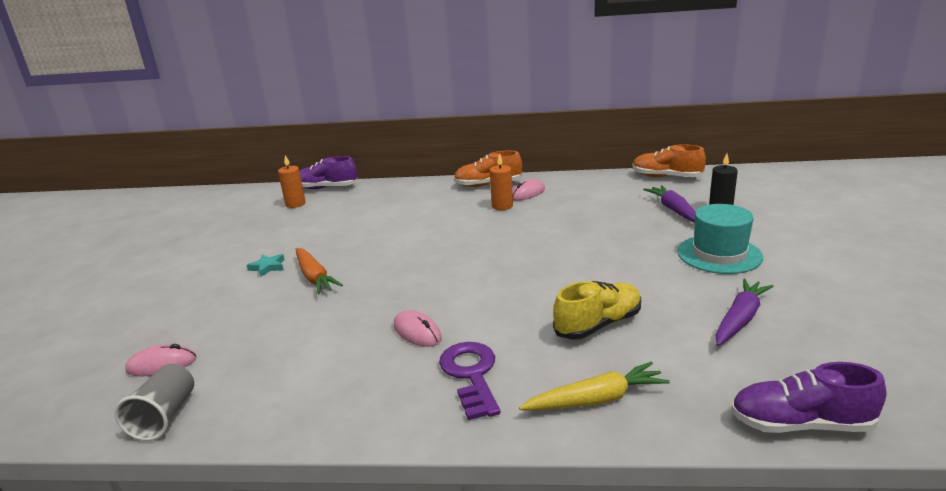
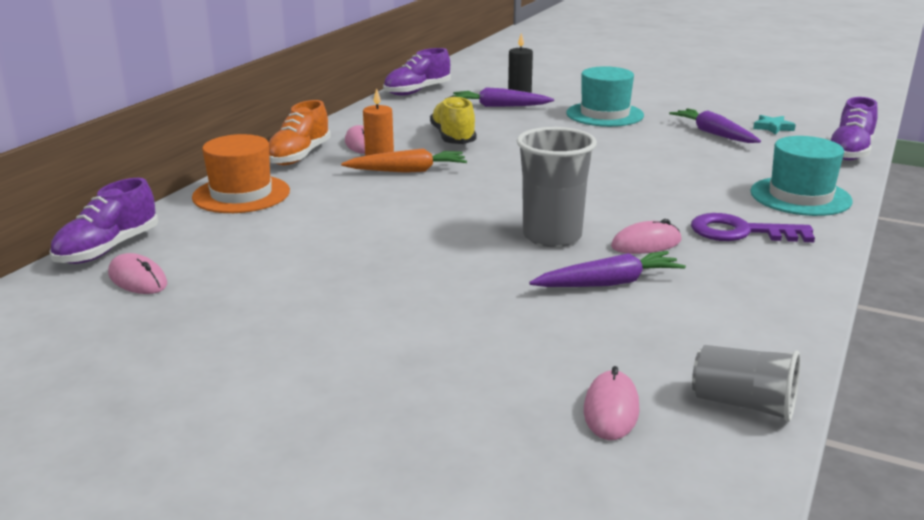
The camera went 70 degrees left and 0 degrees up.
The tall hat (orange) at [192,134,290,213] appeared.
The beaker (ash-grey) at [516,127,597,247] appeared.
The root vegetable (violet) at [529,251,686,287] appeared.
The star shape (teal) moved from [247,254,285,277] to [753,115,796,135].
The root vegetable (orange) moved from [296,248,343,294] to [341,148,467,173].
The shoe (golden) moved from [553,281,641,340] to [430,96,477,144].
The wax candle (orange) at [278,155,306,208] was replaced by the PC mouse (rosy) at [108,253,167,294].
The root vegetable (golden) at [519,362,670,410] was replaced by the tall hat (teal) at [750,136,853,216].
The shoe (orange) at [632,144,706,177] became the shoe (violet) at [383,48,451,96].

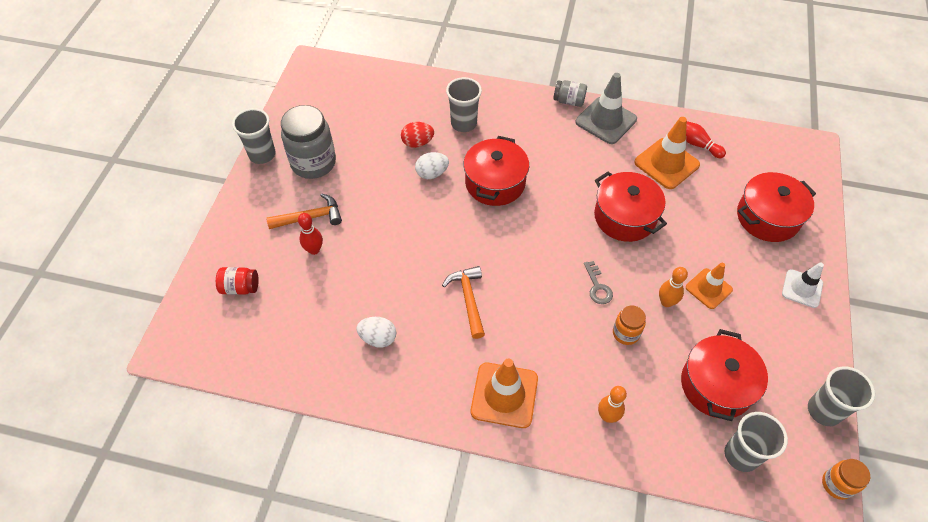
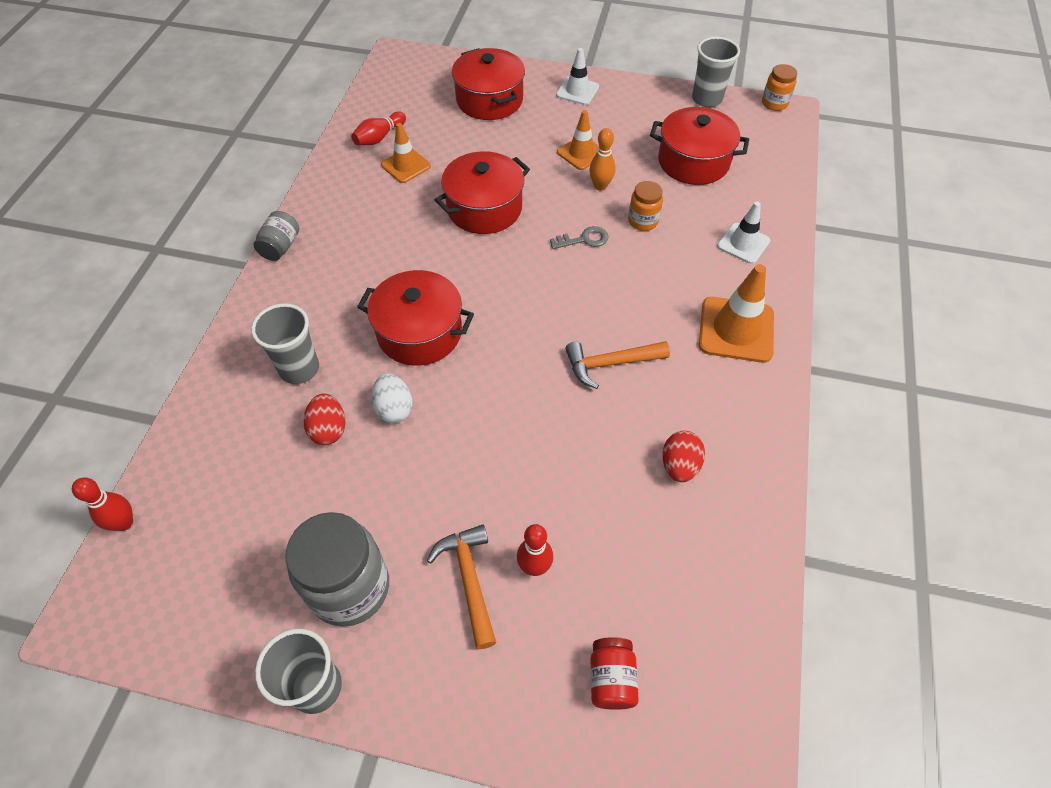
The camera went 90 degrees left and 0 degrees up.
The traffic cone (ash-grey) at [576,73,637,144] disappeared.
The beaker (ash-grey) at [725,412,788,472] disappeared.
The bowling pin (crimson) at [72,478,133,531] appeared.
The bowling pin (orange) at [598,386,627,423] was replaced by the traffic cone (white) at [717,202,770,264].
The egg (white) at [356,317,396,348] became the egg (crimson) at [662,431,705,482].
The traffic cone (orange) at [634,117,700,189] changed to 0.64 times the size.

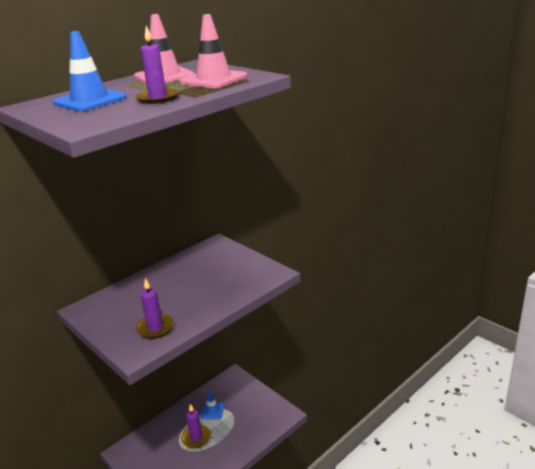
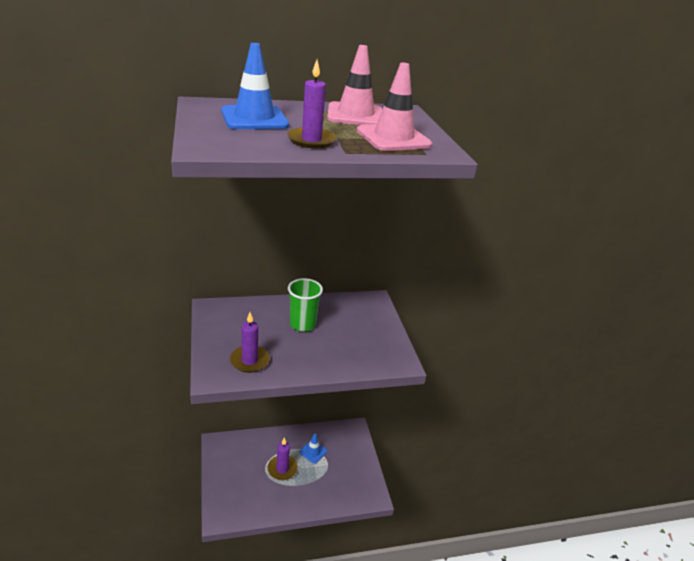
The camera went 25 degrees right and 5 degrees up.
The beaker (leaf-green) at [288,278,323,332] appeared.

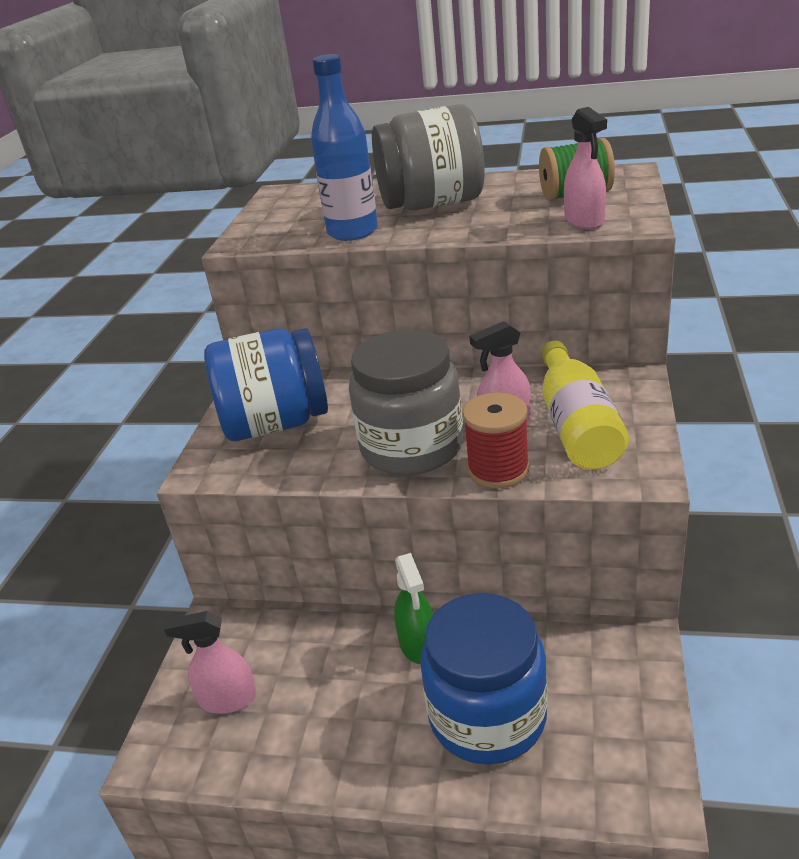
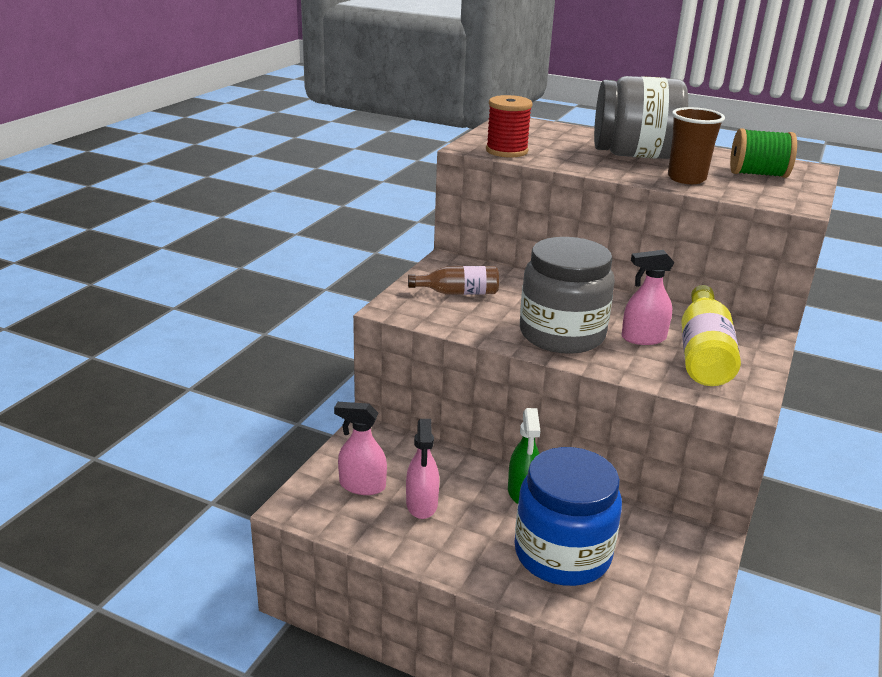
The camera went 10 degrees right and 5 degrees down.
The drink bottle (cobalt) at [311,54,378,241] disappeared.
The beaker (brown) at [668,107,725,184] appeared.
The spool (crimson) moved from [462,392,529,489] to [486,95,533,158].
The spray bottle (rosy) moved from [564,107,607,229] to [406,419,439,519].
The jam jar (cobalt) at [204,328,328,441] was replaced by the drink bottle (brown) at [408,266,499,295].

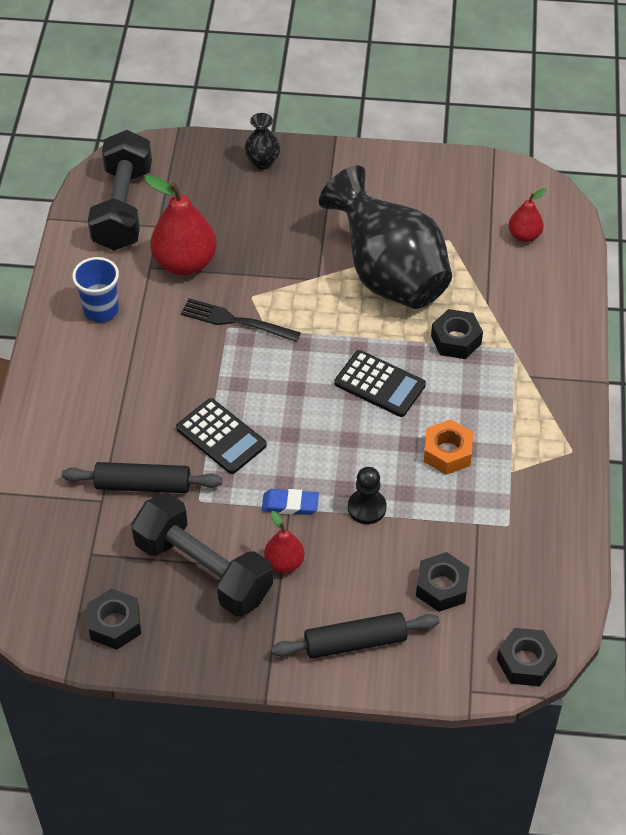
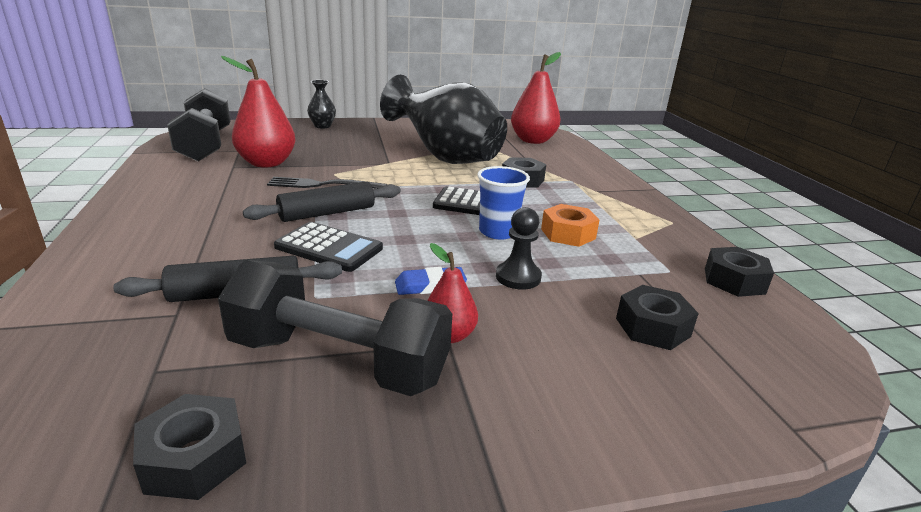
The camera went 20 degrees left and 25 degrees down.
The beaker (cobalt) moved from [72,257,119,322] to [477,166,530,239].
The pastry roller (jet-black) moved from [271,612,440,659] to [243,181,401,222].
The nut (jet-black) moved from [497,628,558,686] to [705,247,774,297].
The pear fruit (crimson) at [508,188,547,242] changed to 1.86 times the size.

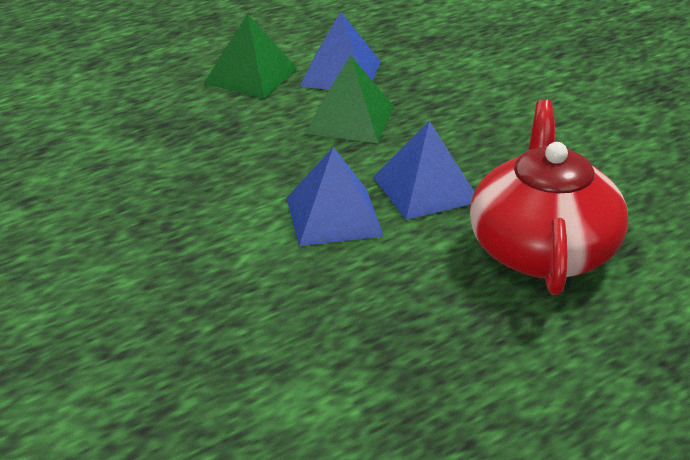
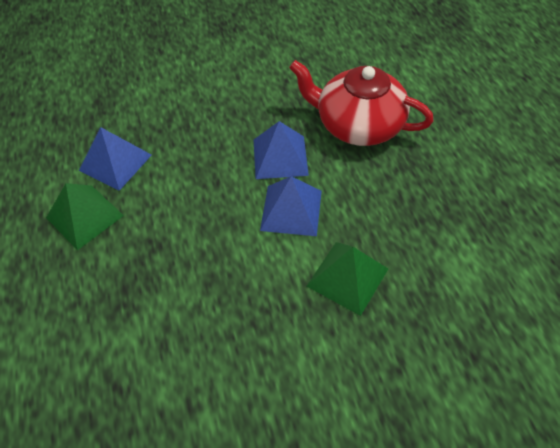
The camera went 70 degrees left and 20 degrees up.
The pyramid (leaf-green) moved from [305,55,394,143] to [307,242,388,316].

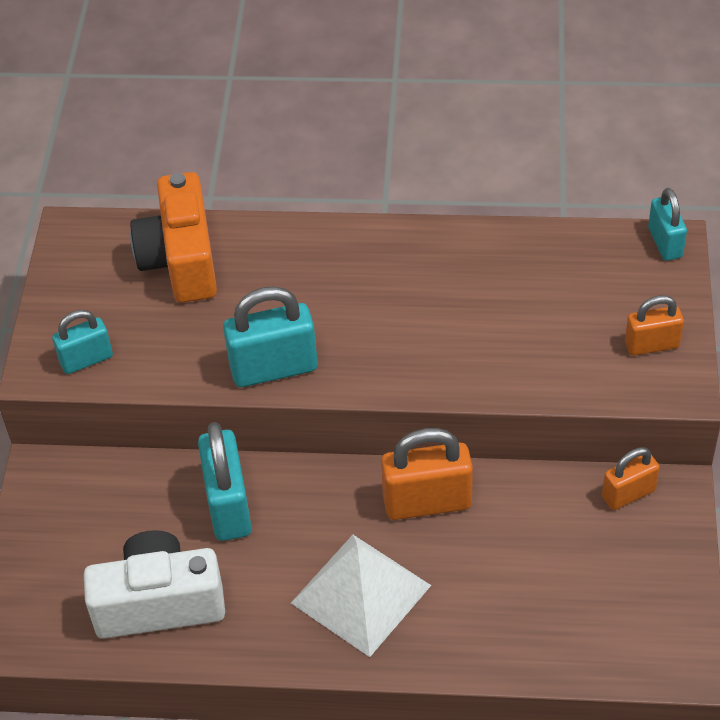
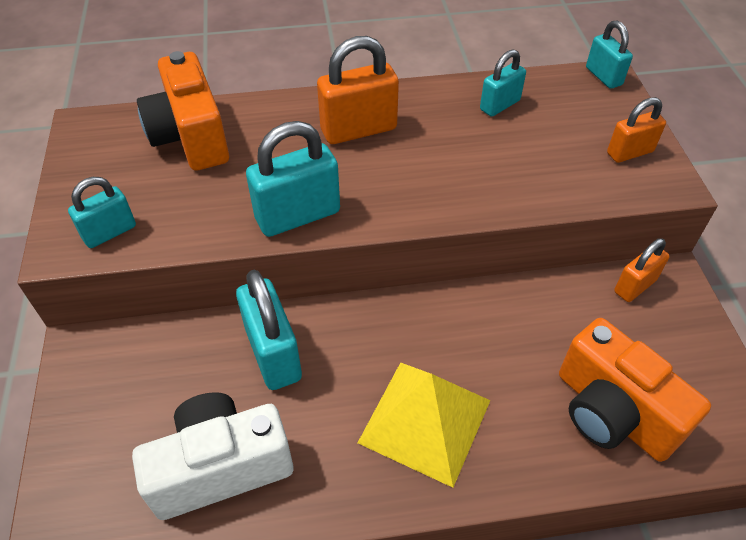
The camera went 15 degrees left and 0 degrees up.
The lock (teal) at [480,49,526,117] appeared.
The compact camera (orange) at [559,318,711,462] appeared.
The lock (orange) moved from [381,428,473,520] to [317,36,399,144].
The pyramid (white) at [291,535,432,657] became the pyramid (golden) at [358,362,491,488].

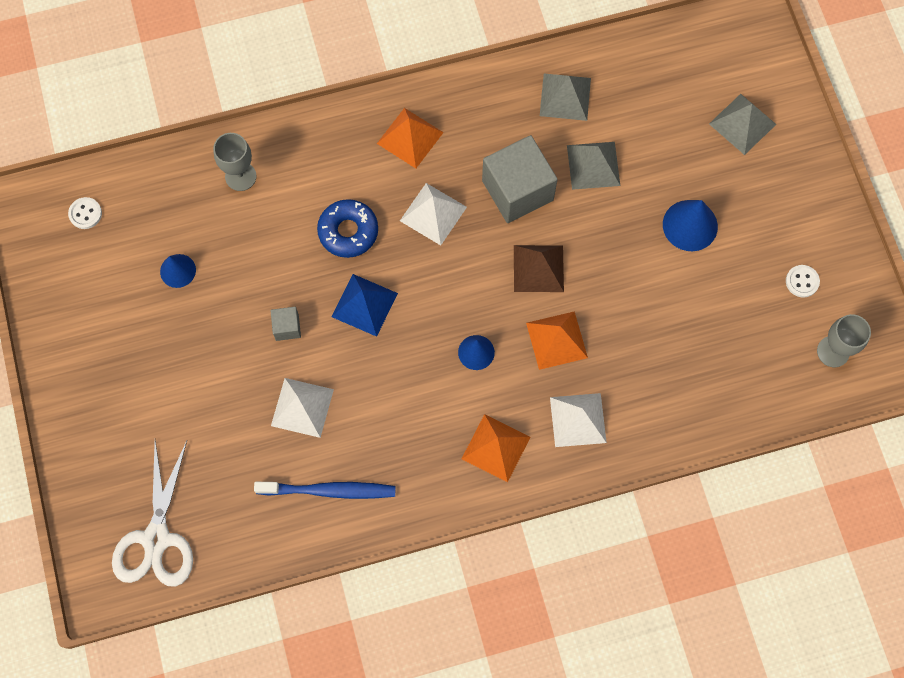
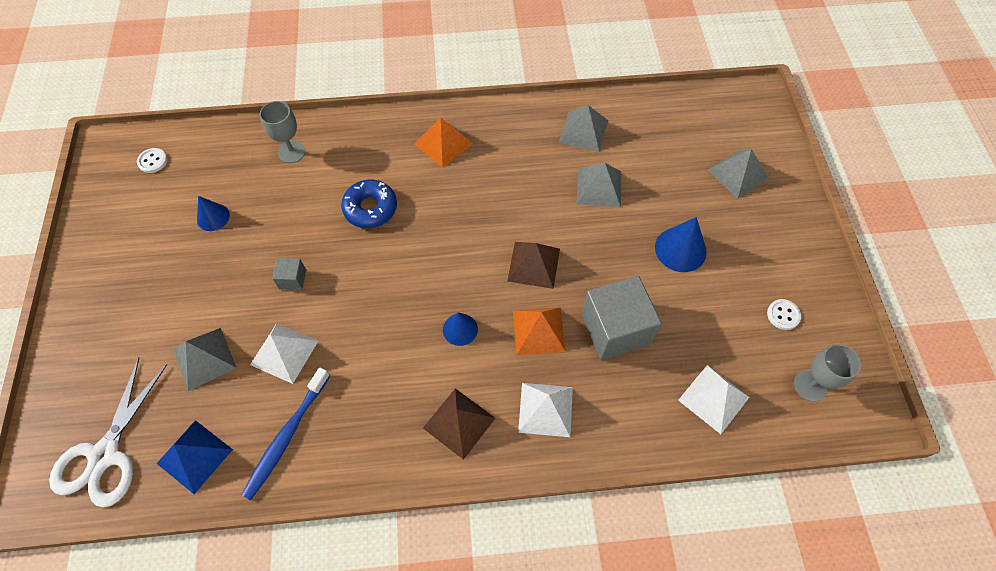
The camera went 10 degrees right and 10 degrees down.
The pyramid (ash-grey) at [173,328,237,391] appeared.
The pyramid (cobalt) moved from [332,274,398,337] to [156,420,233,494].
The pyramid (white) moved from [400,183,467,245] to [678,365,749,434].
The solid cube (ash-grey) moved from [482,135,558,223] to [581,276,662,360].
The pyramid (orange) at [462,414,530,482] became the pyramid (brown) at [423,388,495,460].
The tooth brush (cobalt) at [254,482,396,499] turned 105 degrees clockwise.

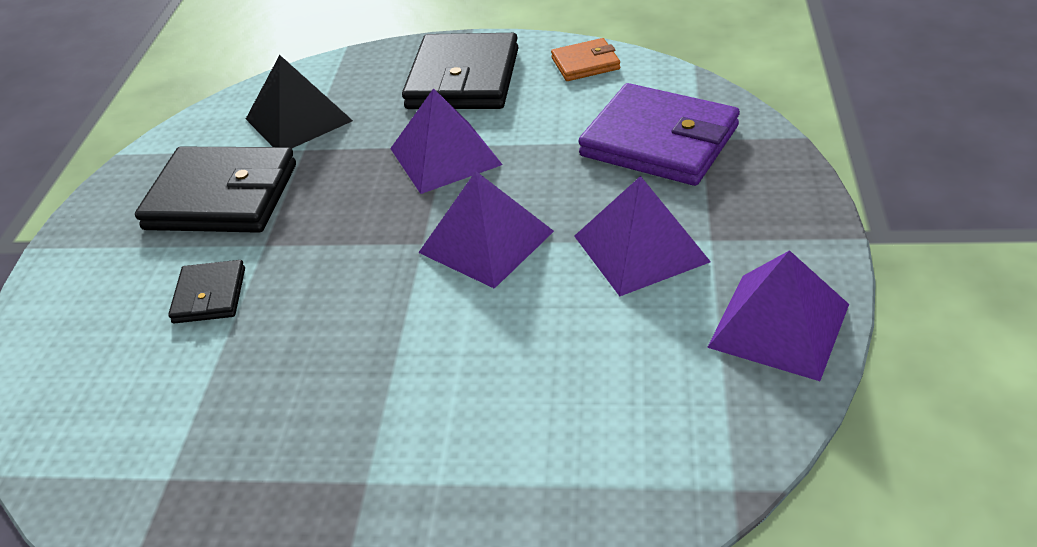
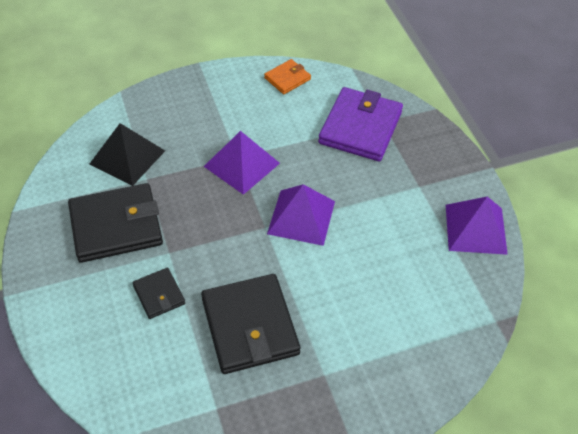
The camera went 30 degrees left and 10 degrees up.
The pyramid (violet) at [574,176,711,296] disappeared.
The card wallet (jet-black) moved from [402,33,519,109] to [201,274,300,374].
The card wallet (violet) at [578,83,740,186] turned 75 degrees counterclockwise.

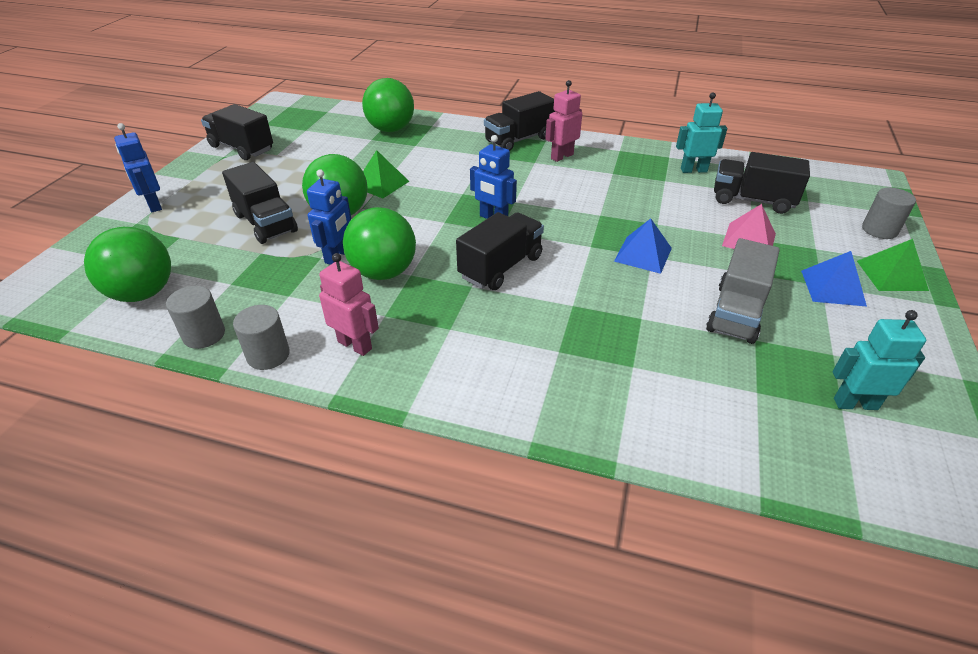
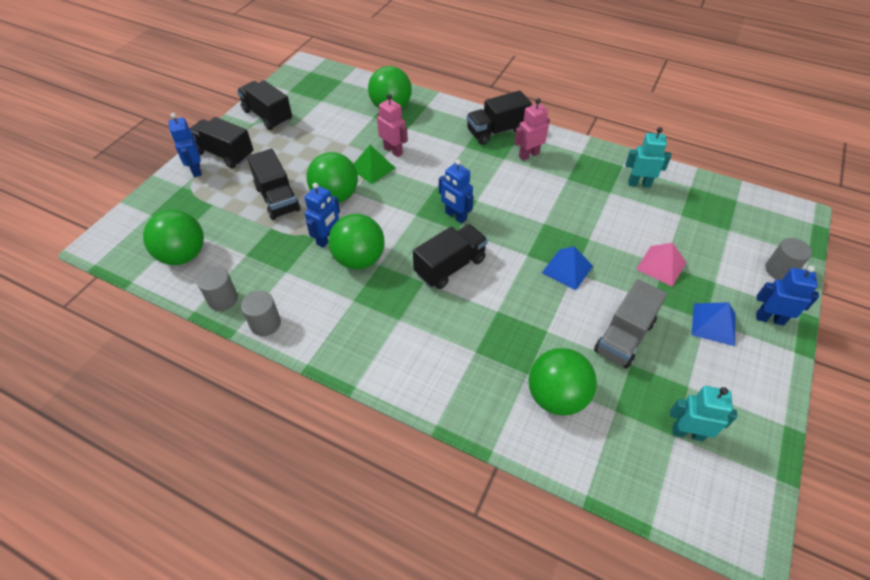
The camera went 10 degrees right and 10 degrees up.
The sphere (leaf-green) at [528,348,597,416] appeared.
The toy robot (rosy) moved from [319,253,379,356] to [377,94,408,157].
The toy truck (jet-black) moved from [714,152,810,214] to [190,117,253,168].
The pyramid (leaf-green) at [857,239,929,291] was replaced by the toy robot (cobalt) at [756,266,819,326].

